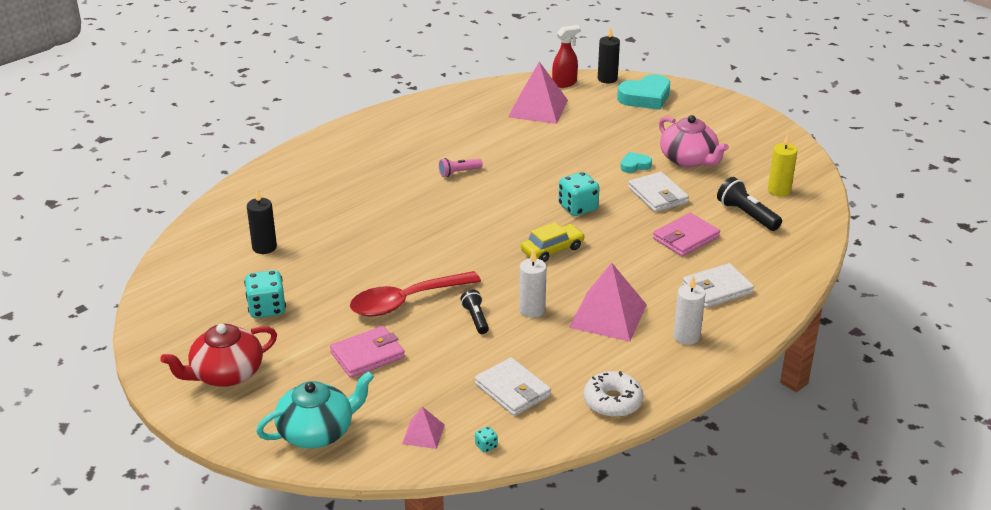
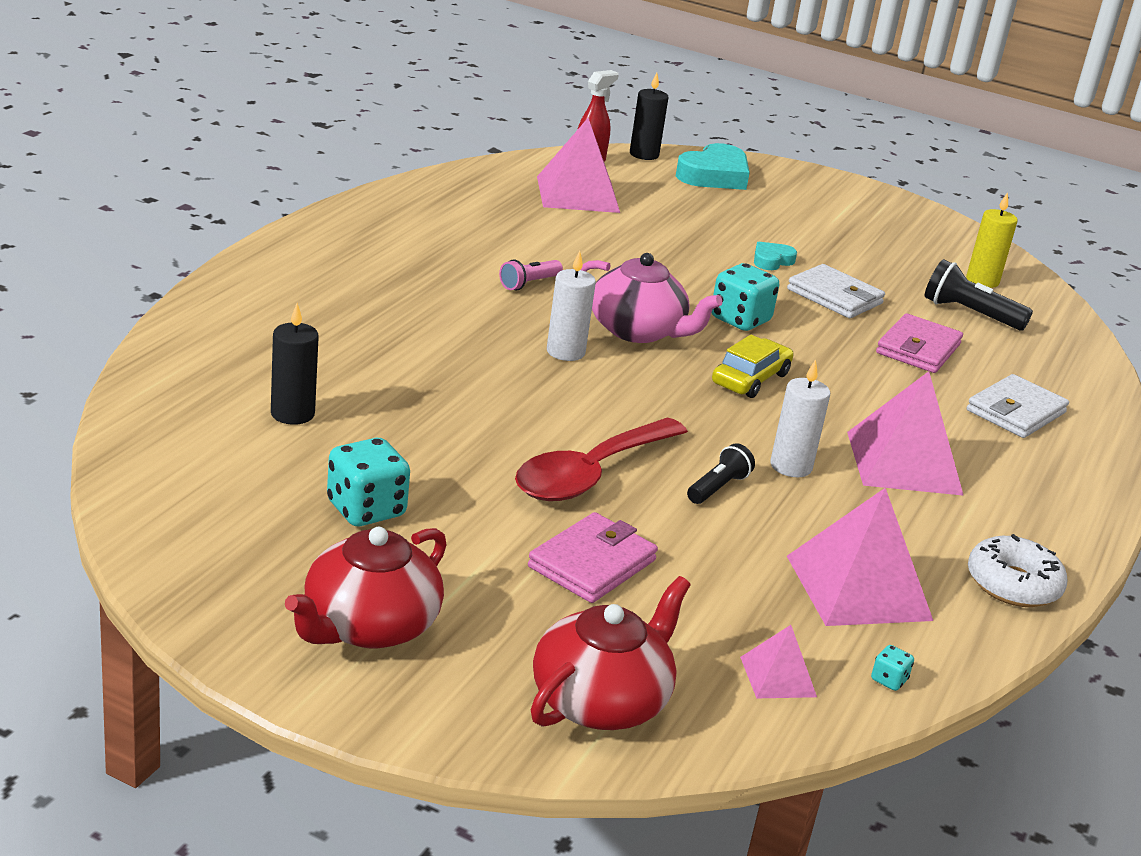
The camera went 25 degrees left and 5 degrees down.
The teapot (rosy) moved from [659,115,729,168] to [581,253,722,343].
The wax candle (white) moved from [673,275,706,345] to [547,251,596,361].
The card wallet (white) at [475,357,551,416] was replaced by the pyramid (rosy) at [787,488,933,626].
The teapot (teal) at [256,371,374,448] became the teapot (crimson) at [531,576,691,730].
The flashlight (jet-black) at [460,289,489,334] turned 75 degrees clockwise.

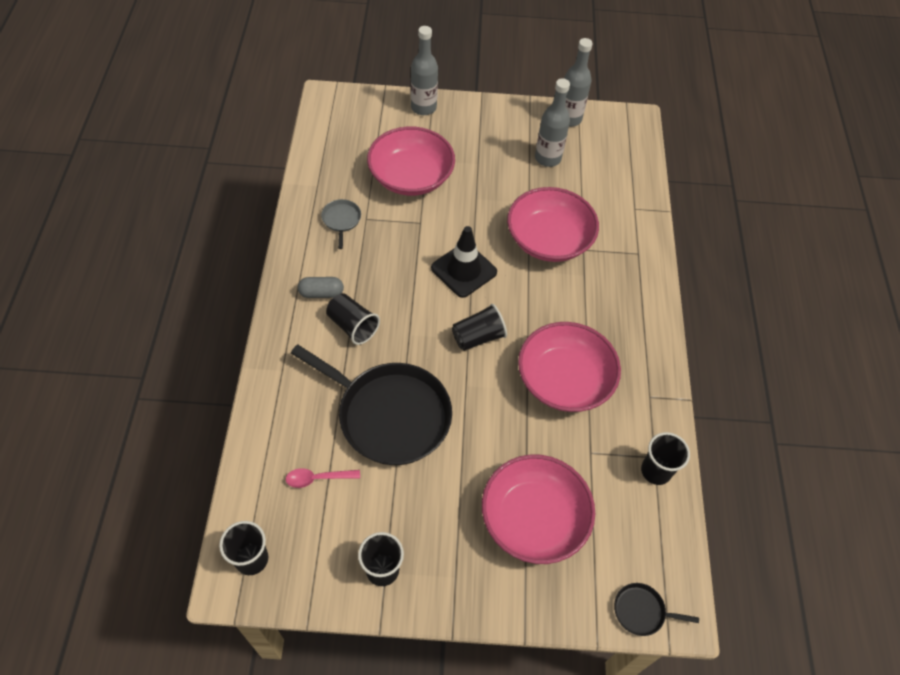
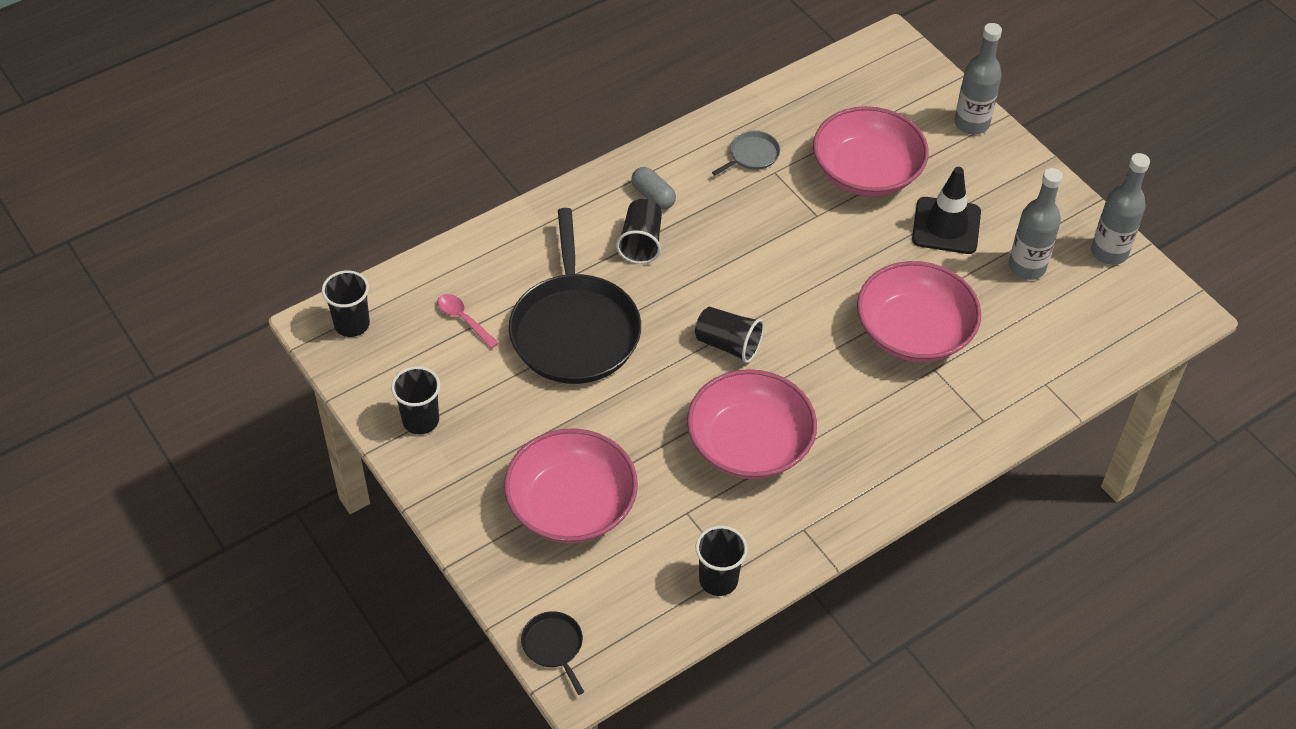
The camera went 55 degrees right and 5 degrees down.
The traffic cone (jet-black) moved from [431,226,497,298] to [912,167,981,254].

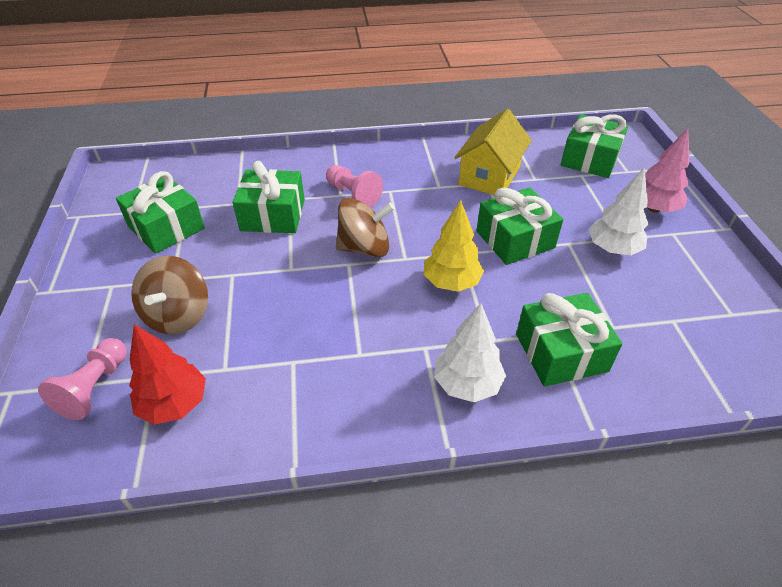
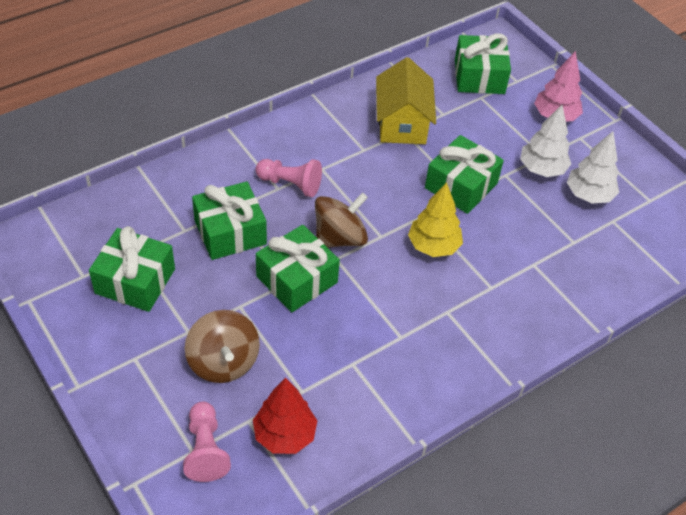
The camera went 30 degrees left and 5 degrees up.
The toy tree (white) moved from [434,303,506,402] to [567,131,619,204].
The gift (leaf-green) moved from [516,293,623,386] to [256,225,340,312].

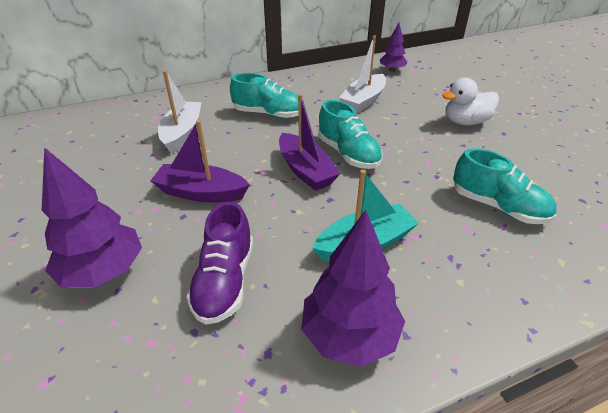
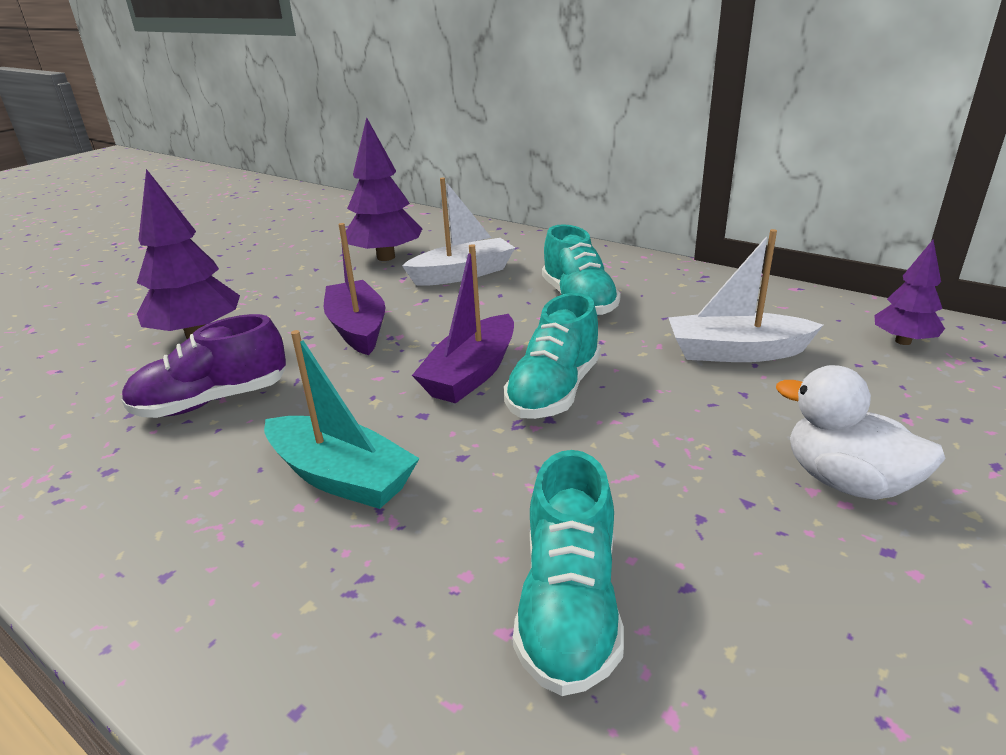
The camera went 60 degrees right and 10 degrees down.
The toy tree (violet) moved from [301,210,405,367] to [346,117,423,261].

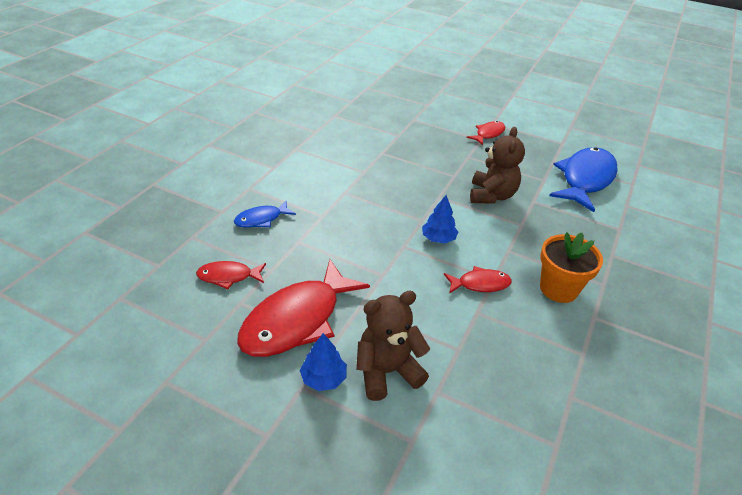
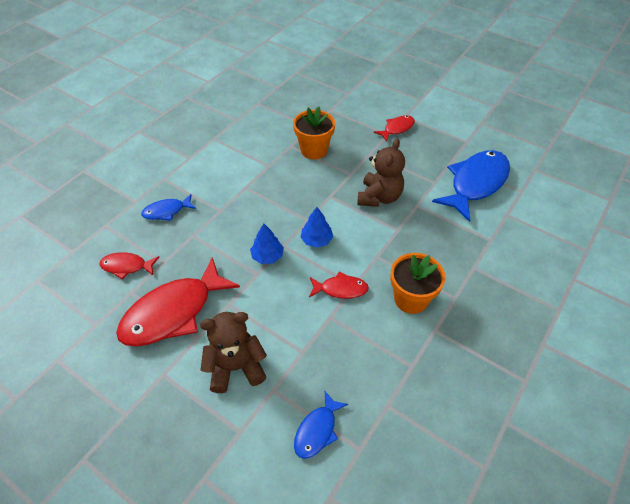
The camera went 10 degrees right and 10 degrees up.
The plant pot (orange) at [293,107,335,160] appeared.
The toy fish (cobalt) at [294,391,348,459] appeared.
The toy tree (cobalt) moved from [300,333,347,391] to [250,223,284,264].

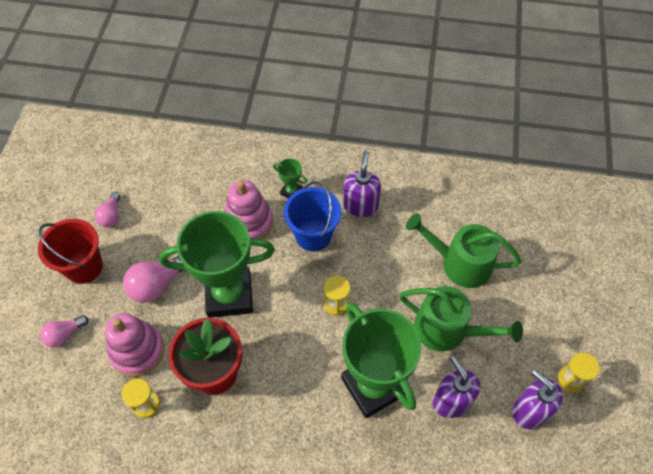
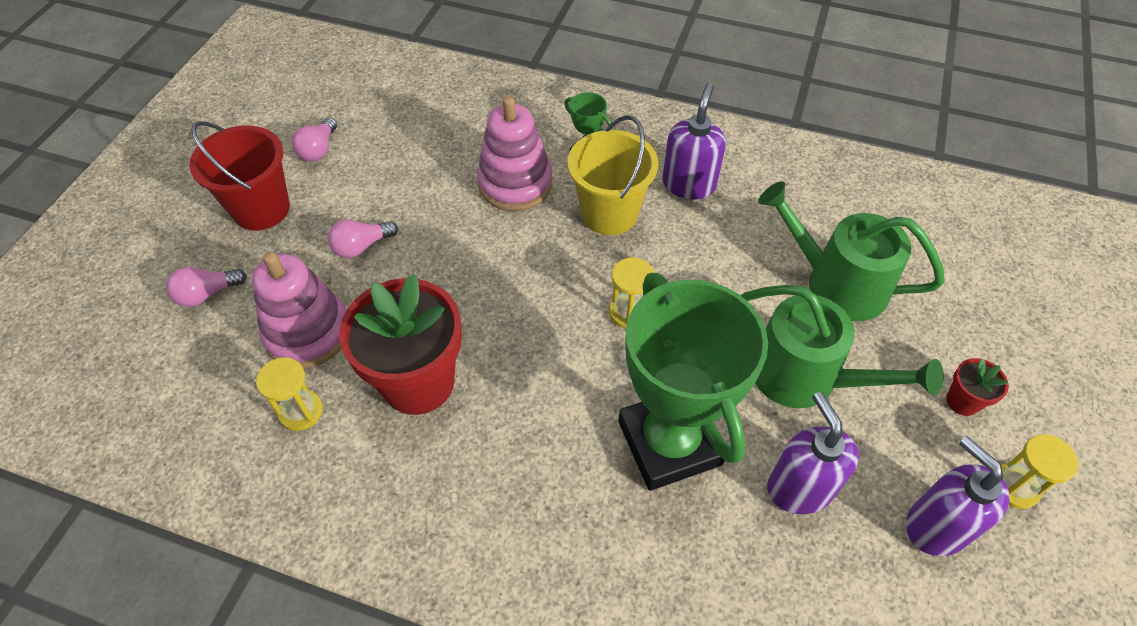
The camera went 10 degrees right and 5 degrees down.
The trophy (leaf-green) at [159,211,275,318] disappeared.
The plant pot (crimson) at [947,358,1009,416] appeared.
The sand bucket (cobalt) at [284,181,341,251] became the sand bucket (golden) at [568,115,659,235].
The lightbulb (rosy) at [123,255,183,303] changed to 0.62 times the size.

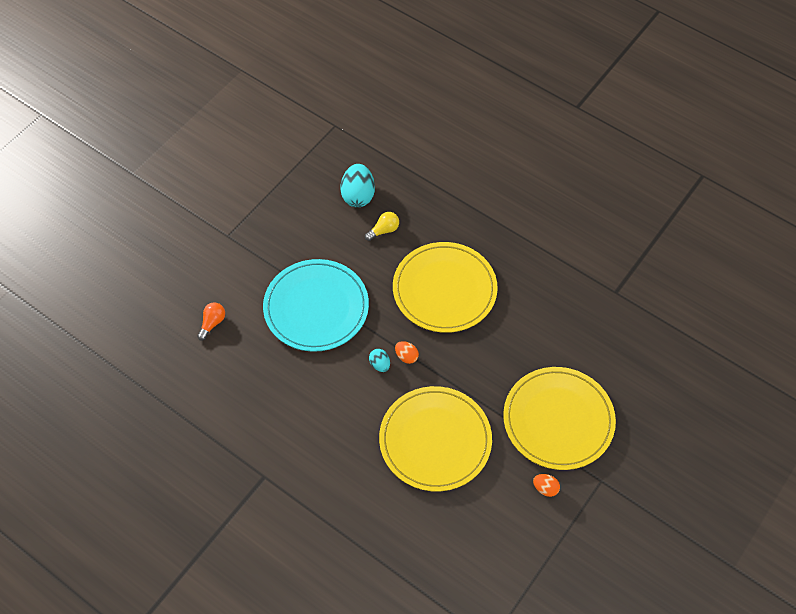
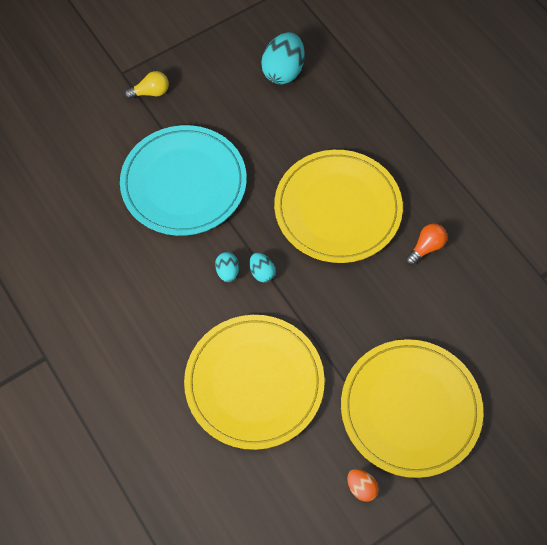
The camera went 20 degrees right and 5 degrees up.
The lightbulb (orange) moved from [197,302,225,341] to [406,224,447,265].
The lightbulb (golden) moved from [365,212,399,241] to [124,71,169,99].
The egg (orange) at [395,341,419,364] became the egg (teal) at [249,253,275,282].

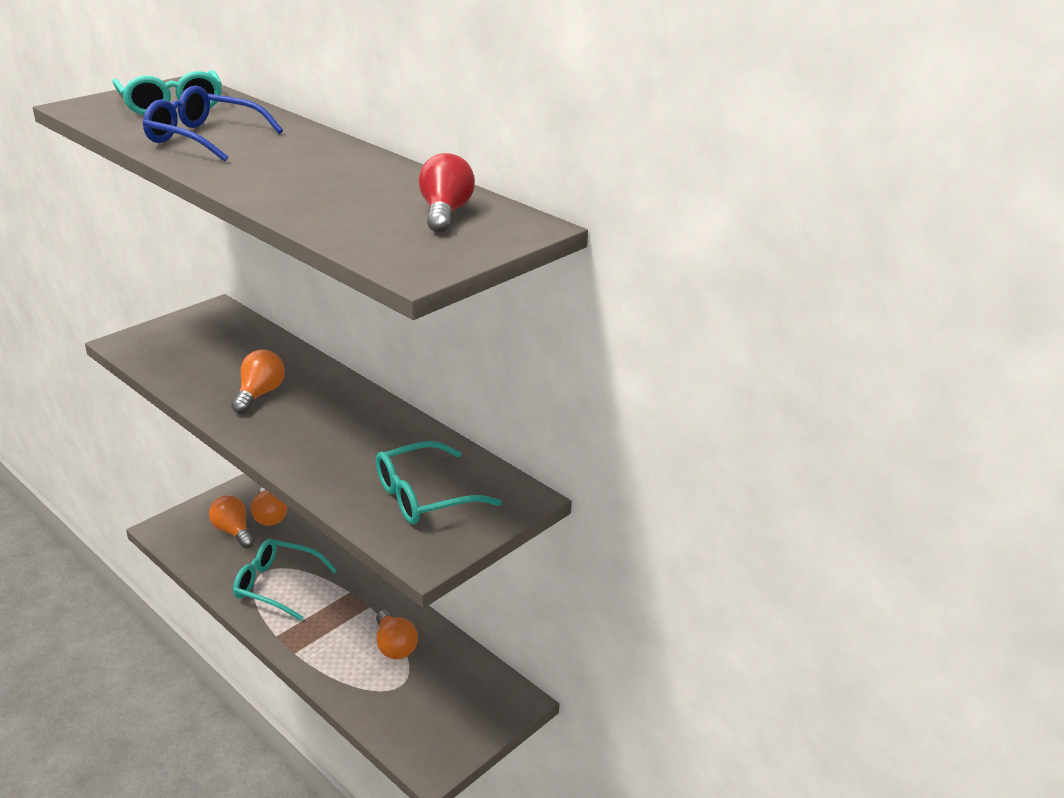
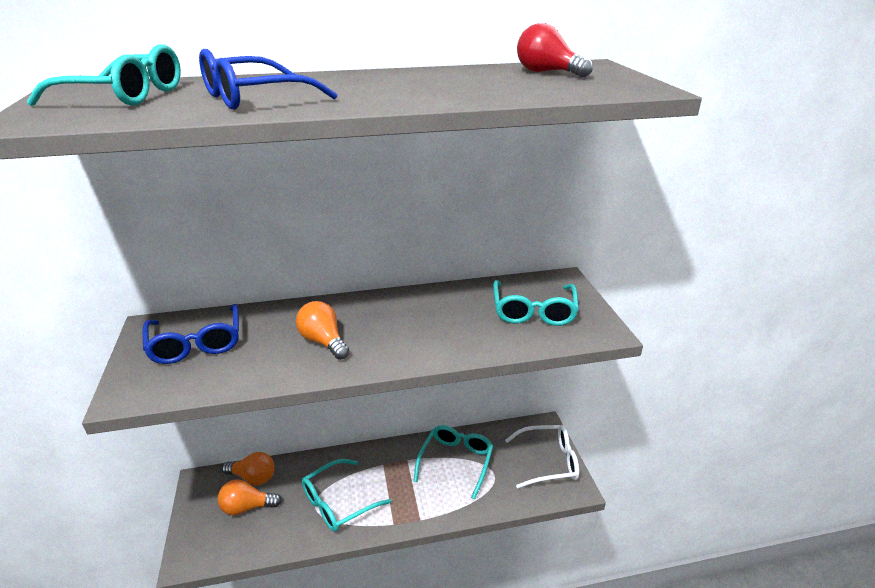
The camera went 55 degrees left and 0 degrees up.
The eyeglasses (cobalt) at [143,304,239,364] appeared.
The eyeglasses (white) at [505,425,579,488] appeared.
The lightbulb (orange) at [376,610,418,659] was replaced by the eyeglasses (teal) at [413,425,493,500].

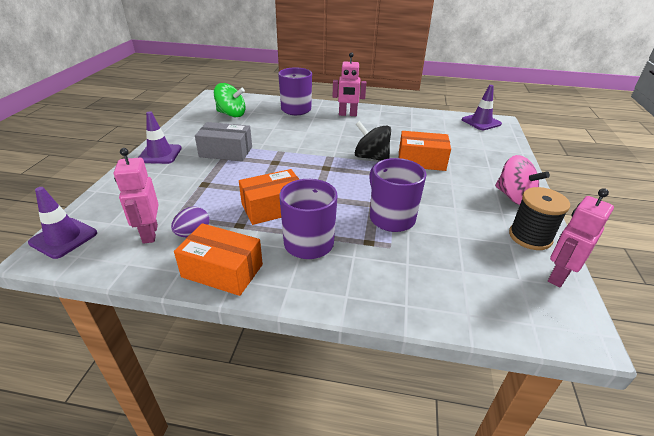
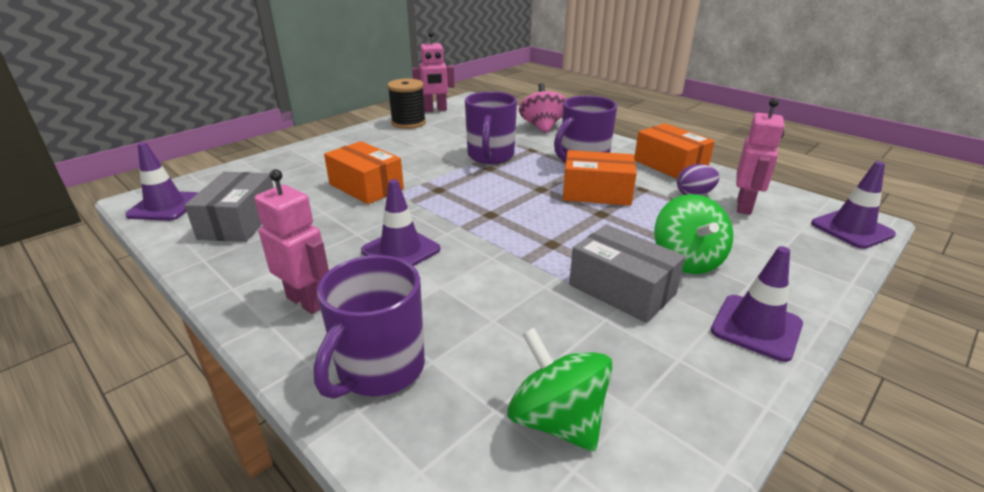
The camera went 145 degrees left and 5 degrees down.
The whirligig (jet-black) at [355,121,391,161] disappeared.
The parcel (ash-grey) at [184,172,274,242] appeared.
The traffic cone (violet) at [361,179,440,266] appeared.
The whirligig (leaf-green) at [654,194,733,274] appeared.
The whirligig (rosy) moved from [495,155,550,205] to [519,83,566,133].

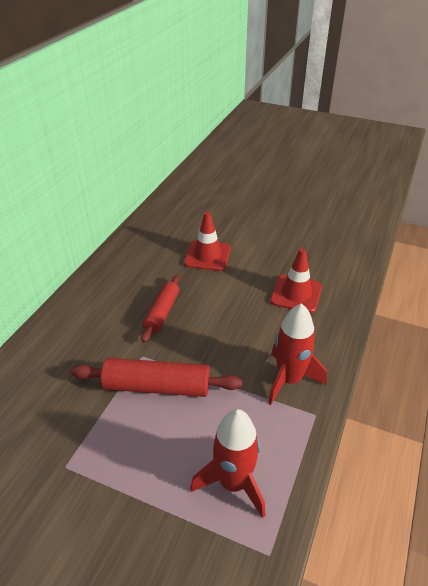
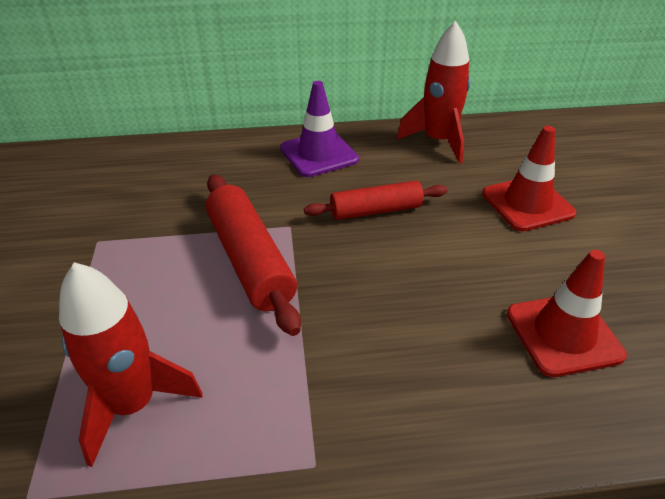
The camera went 60 degrees right and 0 degrees up.
The traffic cone (violet) at [280,81,359,177] appeared.
The toy rocket (crimson) moved from [268,303,327,405] to [397,21,471,164].

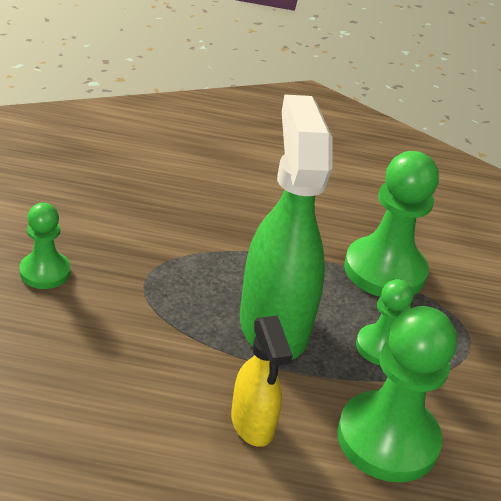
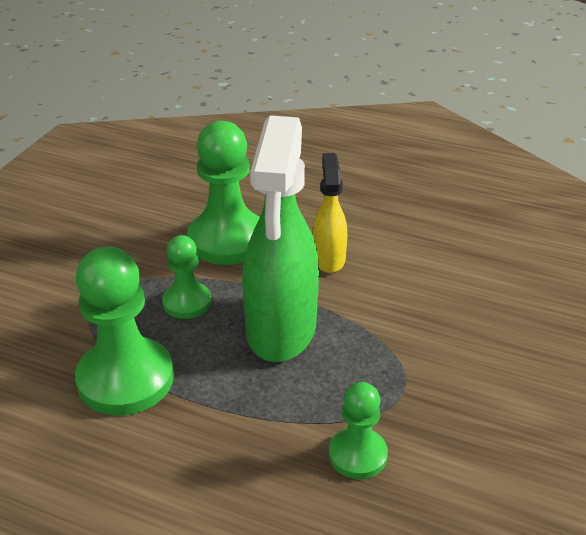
The camera went 160 degrees left and 0 degrees up.
The game pawn (leaf-green) moved from [19,203,71,289] to [329,382,388,479].

